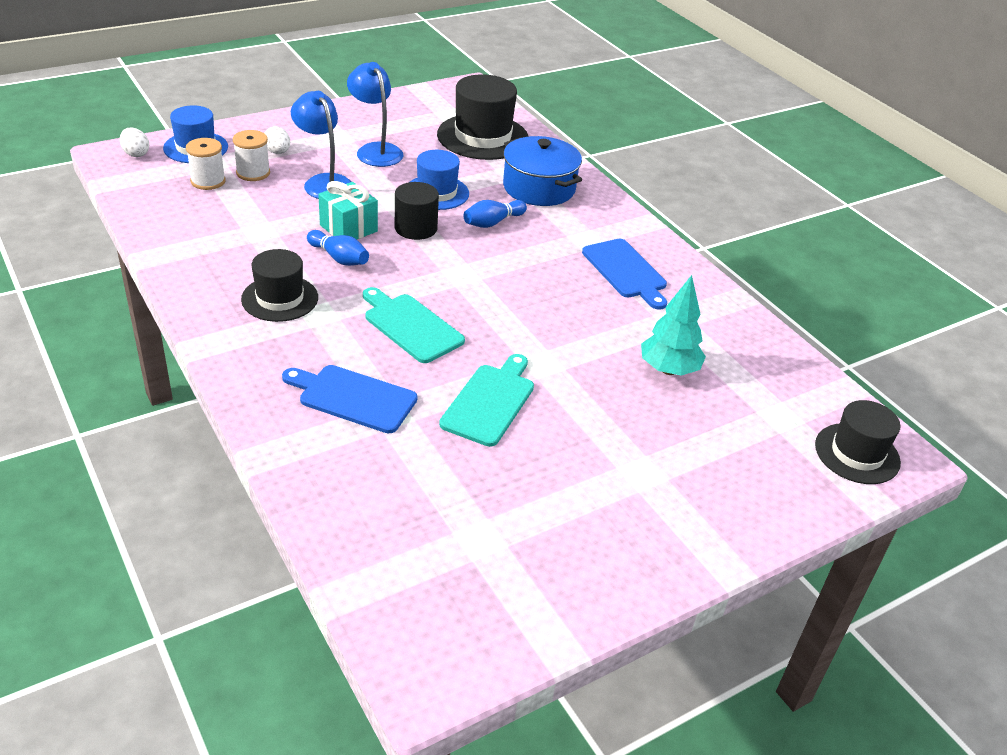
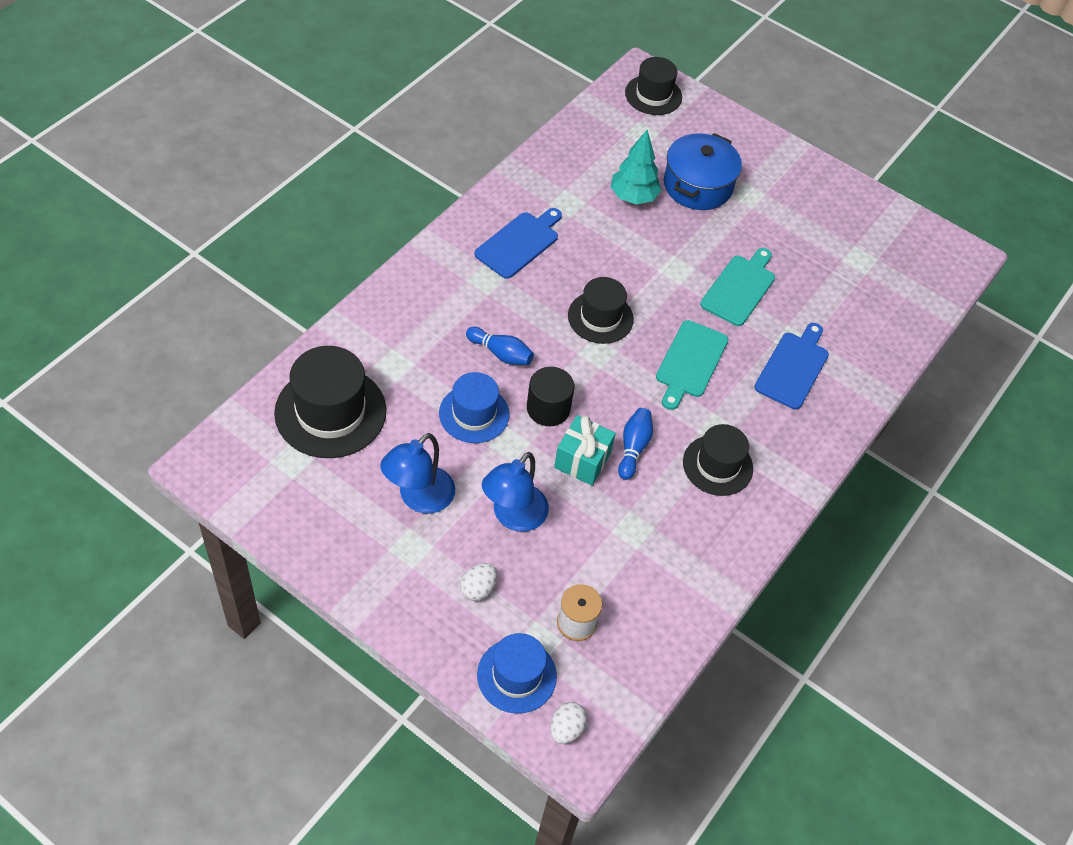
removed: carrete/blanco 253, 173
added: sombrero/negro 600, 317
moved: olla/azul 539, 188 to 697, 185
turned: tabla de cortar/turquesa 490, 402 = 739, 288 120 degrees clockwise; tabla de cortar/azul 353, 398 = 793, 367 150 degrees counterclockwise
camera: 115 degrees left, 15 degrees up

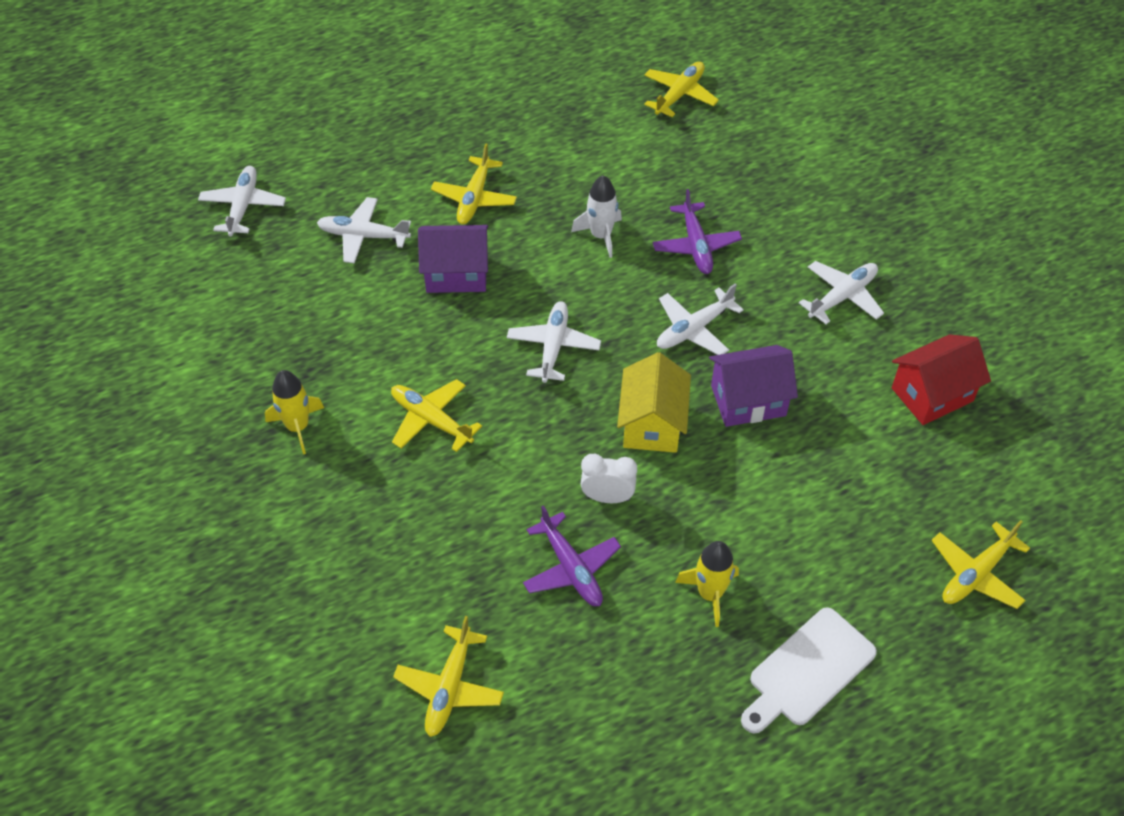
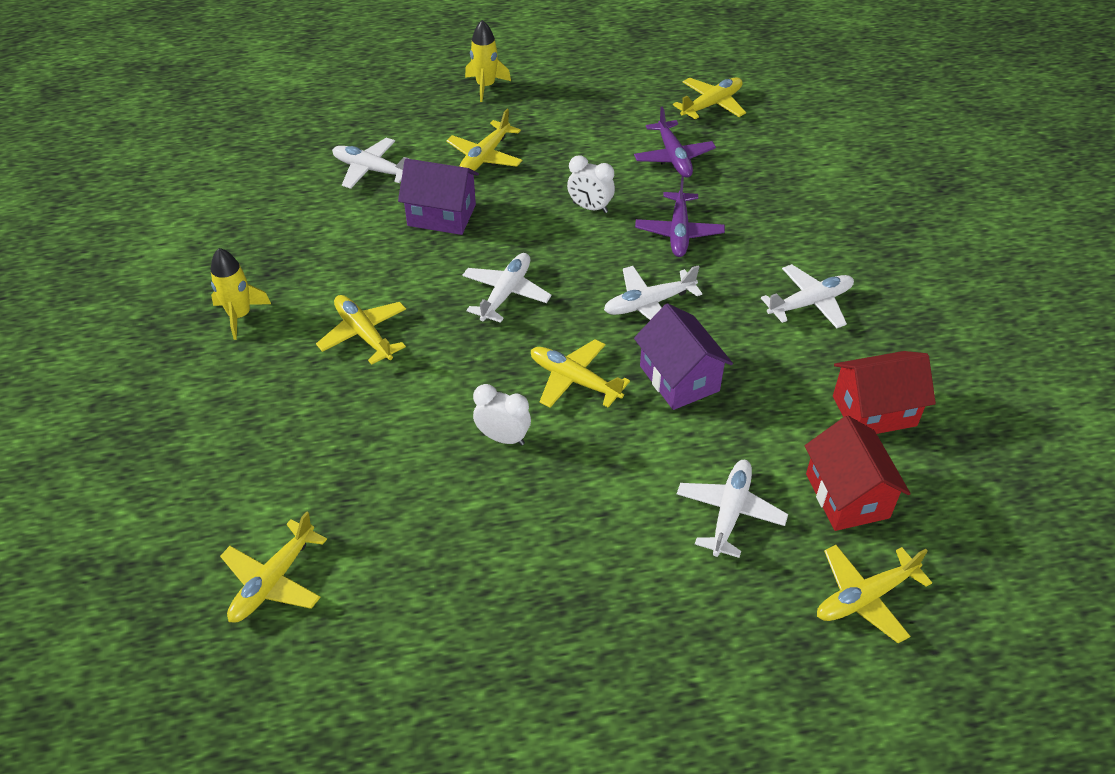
removed: tabla de cortar/blanco 808, 671
added: casa/rojo 847, 496
moved: cohete/amarillo 710, 594 to 486, 86; avión/morado 571, 568 to 673, 157; avión/blanco 243, 206 to 729, 512
replaced: casa/amarillo 652, 424 to avión/amarillo 574, 380; cohete/blanco 601, 236 to despertador/blanco 590, 207
turned: casa/morado 748, 400 = 679, 378 60 degrees clockwise
camera: 15 degrees right, 5 degrees down

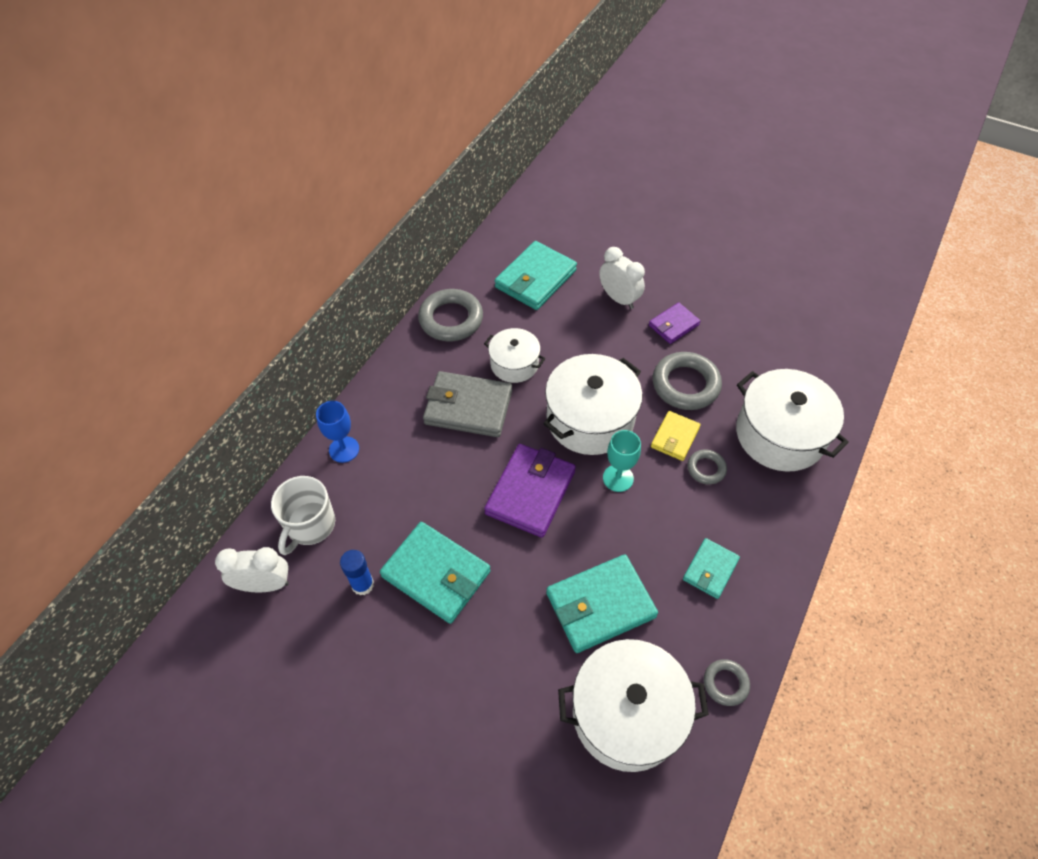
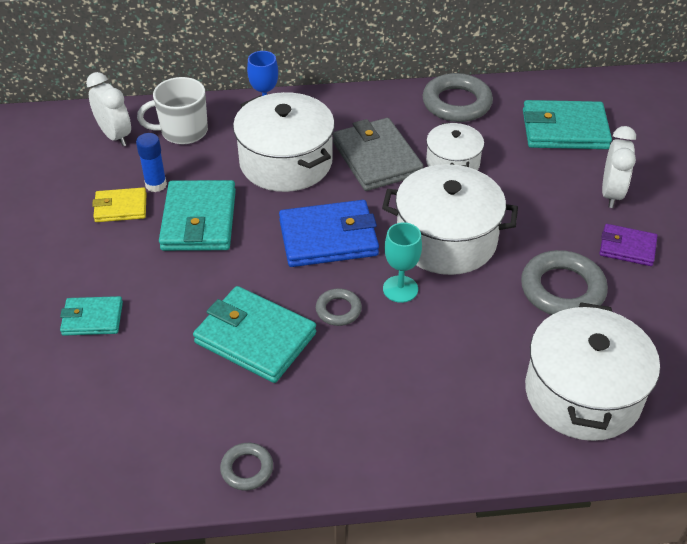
moved: cartera/turquesa 710, 569 to 92, 318; cartera/amarillo 675, 437 to 121, 207; olla/blanco 627, 714 to 286, 162; anillo/gris 706, 469 to 338, 310
recoloured: cartera/morado 530, 492 to cartera/azul 328, 238
camera: 55 degrees right, 10 degrees down

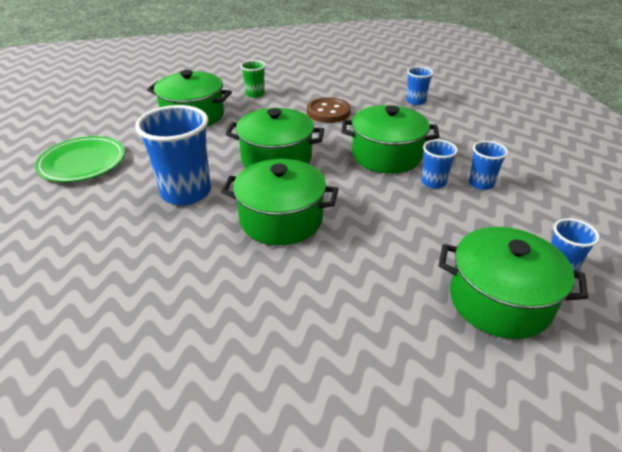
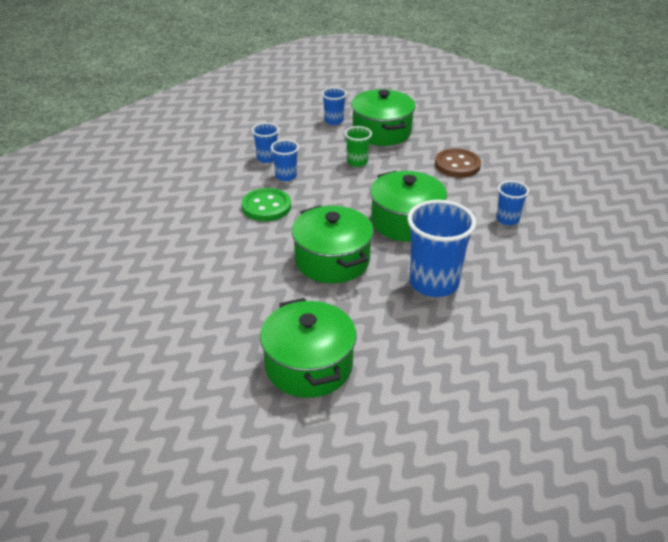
removed: plato/verde 82, 163
moved: vaso/verde 255, 94 to 357, 162; botón/marrón 328, 112 to 457, 165; vaso/azul 416, 101 to 507, 219
replaced: olla/verde 386, 155 to botón/verde 266, 207
camera: 125 degrees left, 0 degrees up

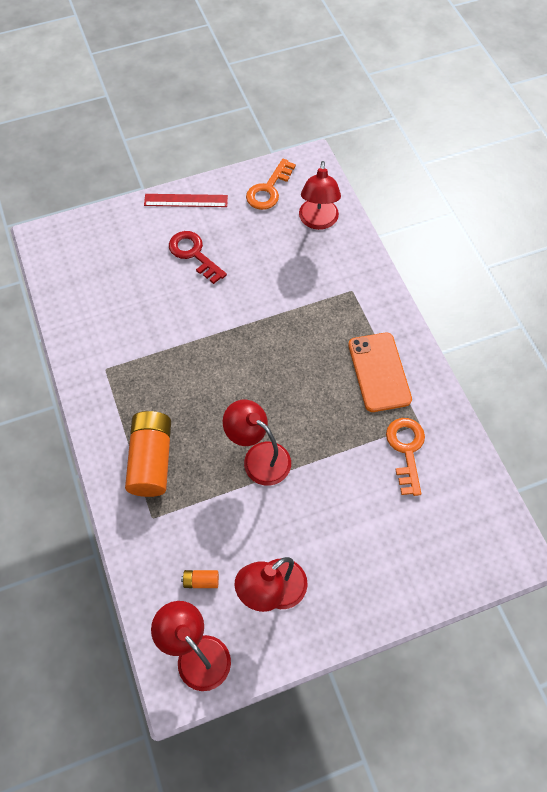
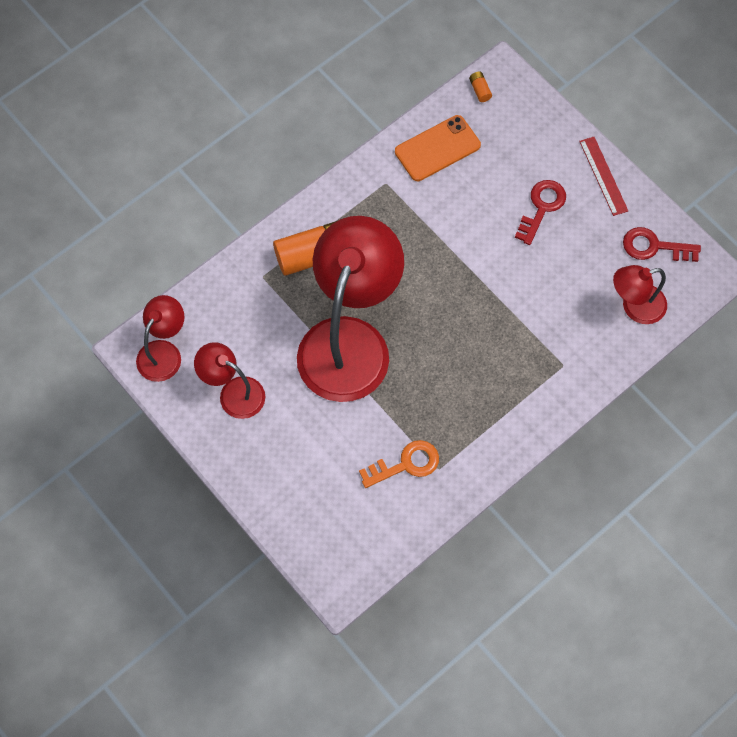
moved: móvil/naranja 379, 372 to 437, 148; pila/naranja 201, 581 to 480, 90
recoloured: llave/naranja 269, 189 to llave/rojo 654, 247
resized: lámpara/rojo 259, 457 = 349, 340 x2.06
camera: 70 degrees right, 5 degrees up

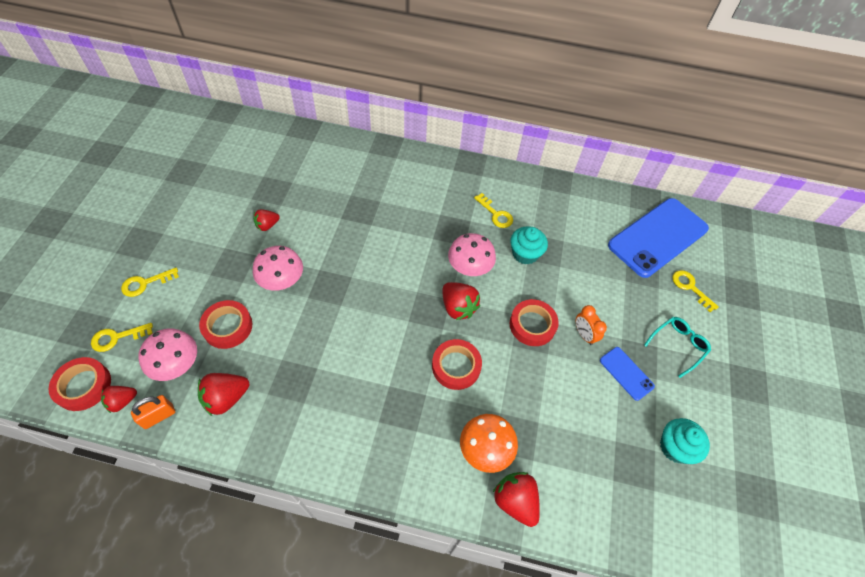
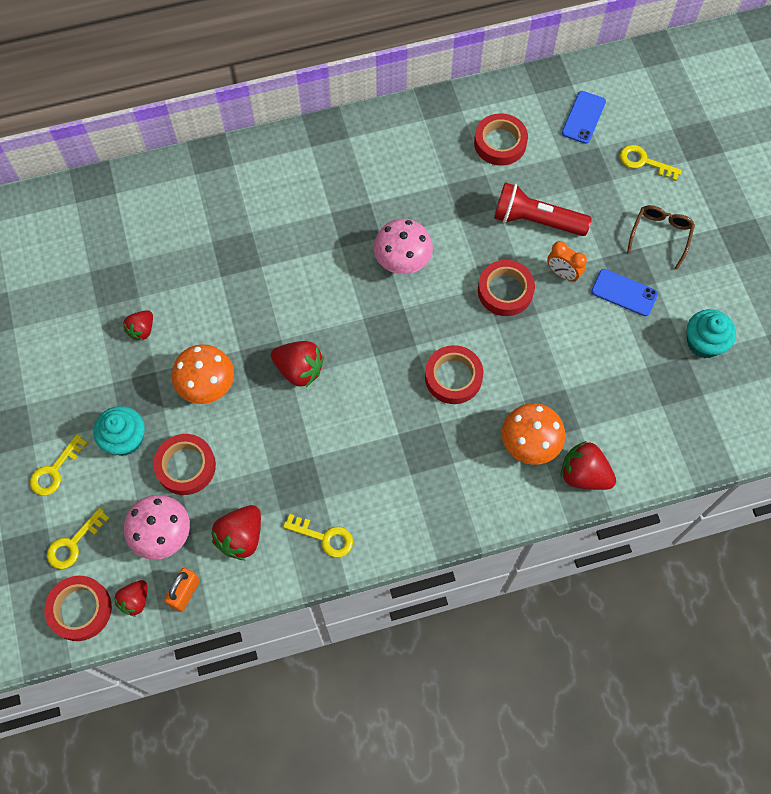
added: cinta adhesiva/rojo 500, 143; lámpara de mano/rojo 536, 220
moved: magdalena/turquesa 525, 253 to 125, 439; fresa/rojo 458, 307 to 299, 370; llave/amarillo 496, 214 to 324, 537
recoloured: seta/rosa 282, 280 to seta/naranja 207, 385; gafas/turquesa 677, 346 to gafas/marrón 660, 236
resized: móvil/azul 658, 237 = 583, 117 x0.45
camera: 25 degrees left, 10 degrees up

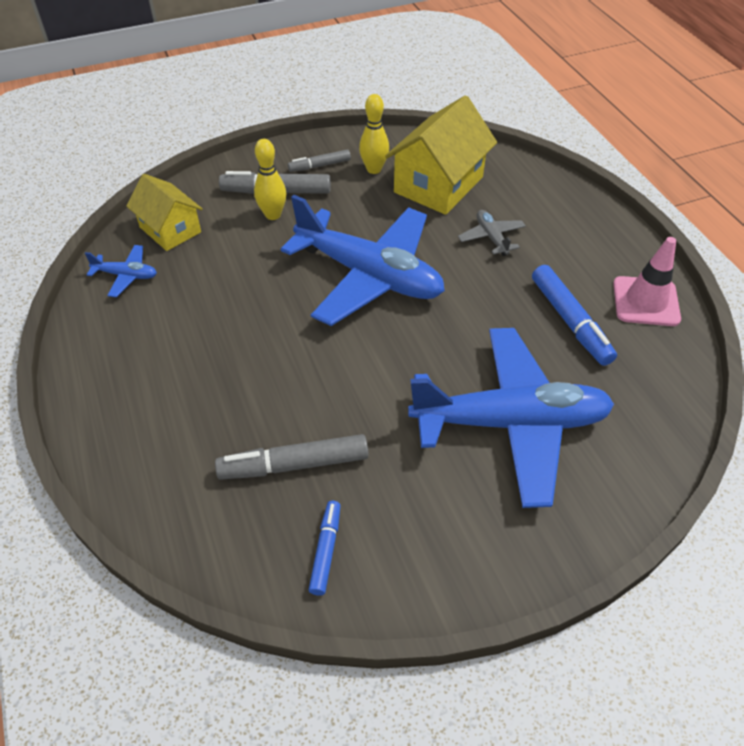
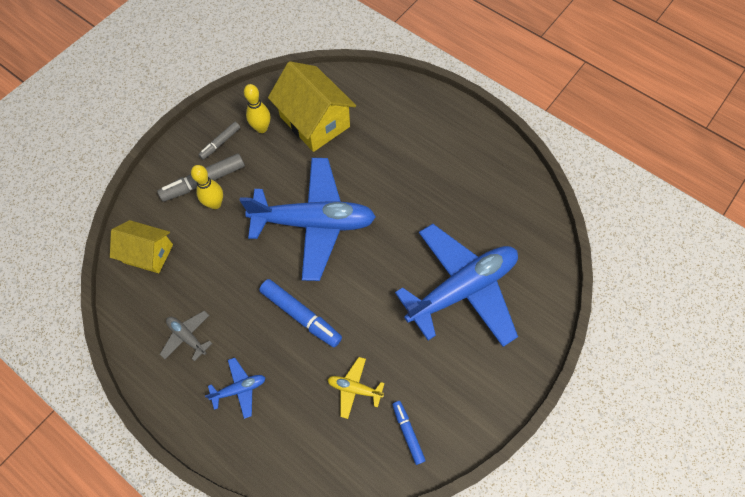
removed: cono de tráfico/rosa 646, 301
moved: avión/gris 491, 237 to 187, 336; avión/azul 126, 275 to 239, 389; rotulador/azul 570, 321 to 301, 315
replaced: rotulador/gris 294, 464 to avión/amarillo 354, 388
turned: casa/amarillo 438, 185 = 314, 121 45 degrees counterclockwise
camera: 30 degrees left, 15 degrees up

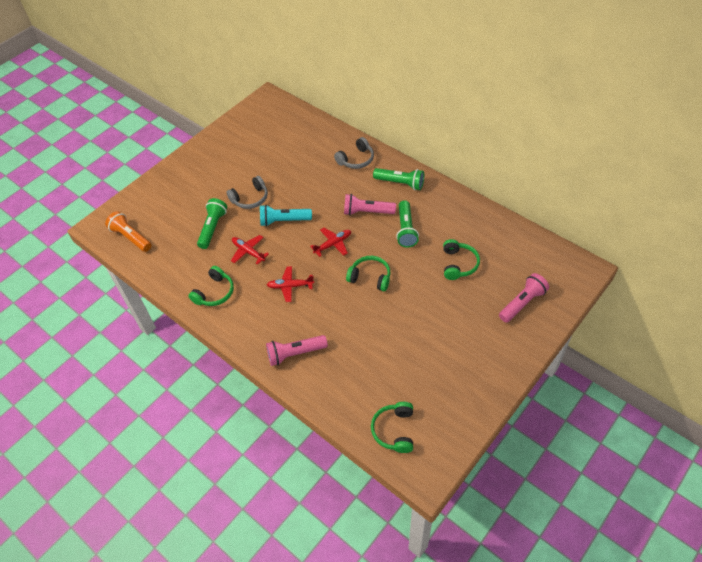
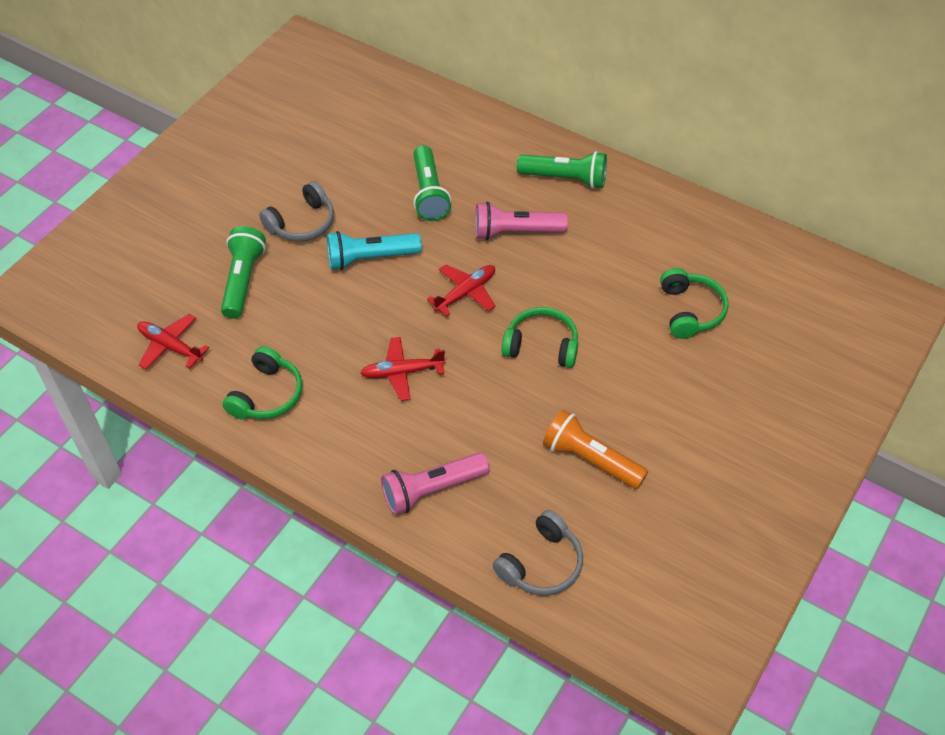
removed: auriculares/verde 394, 430; lámpara de mano/rosa 522, 303
moved: avión/rojo 248, 252 to 170, 346; lámpara de mano/verde 406, 230 to 429, 193; auriculares/gris 356, 159 to 541, 564; lámpara de mano/naranja 131, 237 to 591, 459
camera: 10 degrees left, 0 degrees up

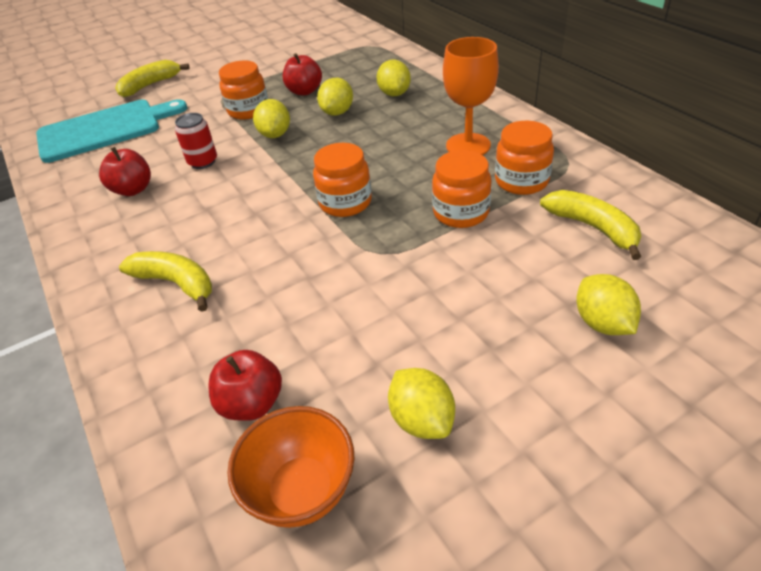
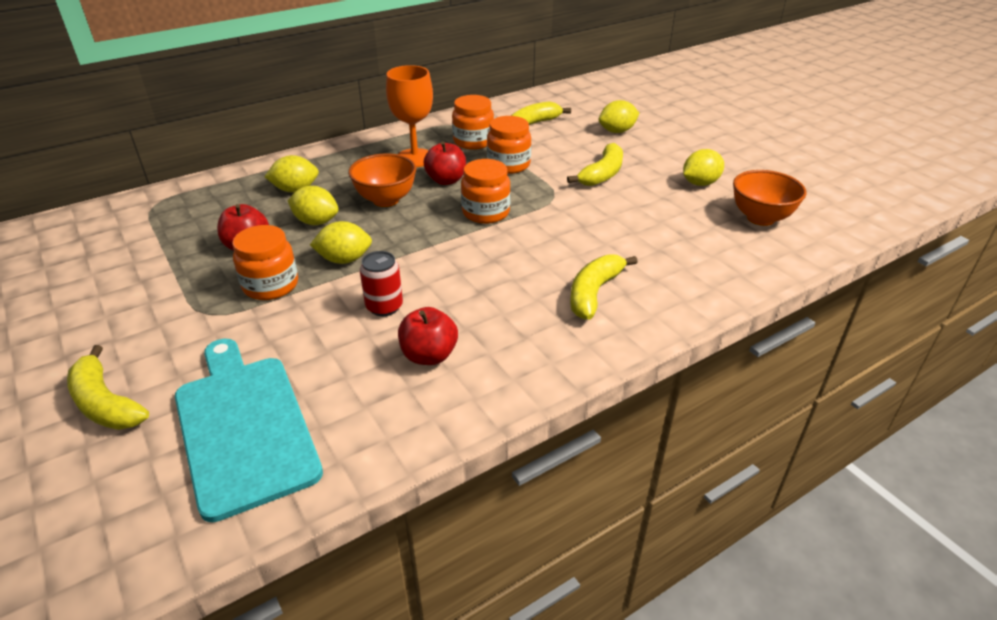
added: cuenco/naranja 386, 200; plátano/amarillo 602, 174
moved: manzana/rojo 252, 403 to 446, 180
camera: 95 degrees left, 5 degrees down

